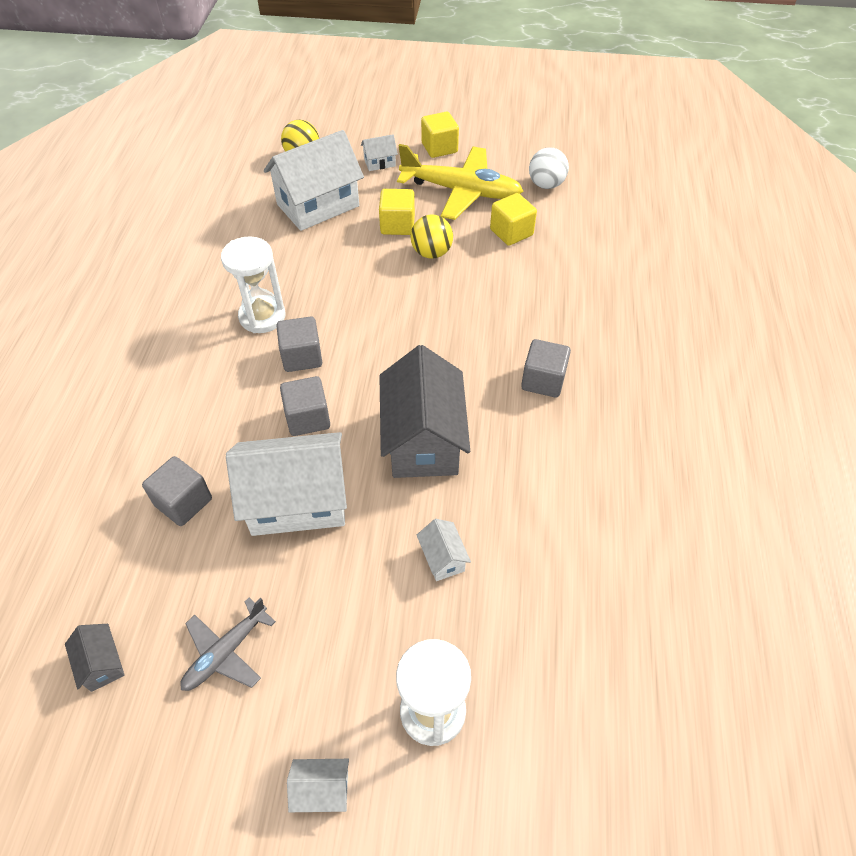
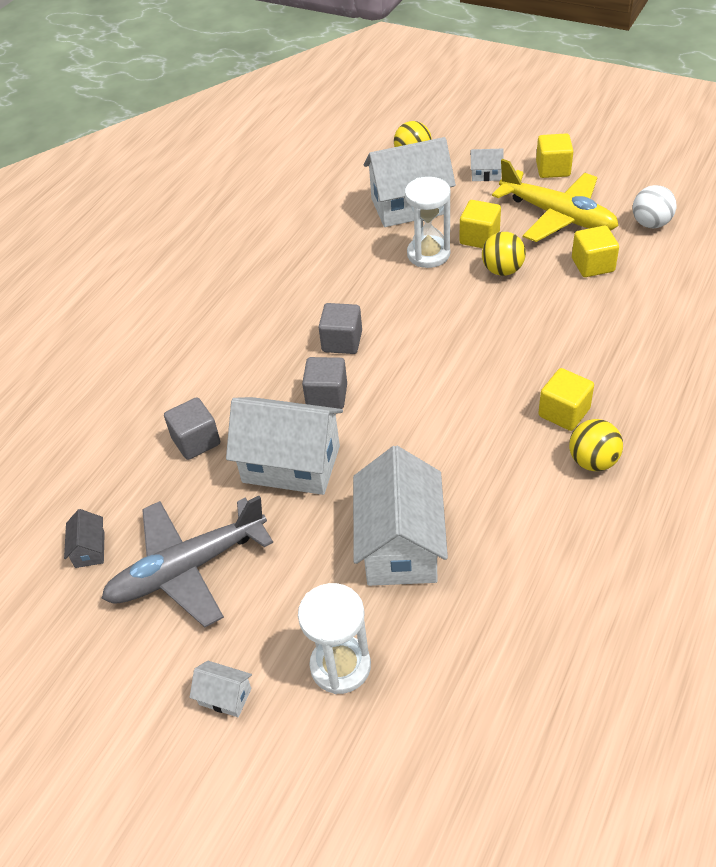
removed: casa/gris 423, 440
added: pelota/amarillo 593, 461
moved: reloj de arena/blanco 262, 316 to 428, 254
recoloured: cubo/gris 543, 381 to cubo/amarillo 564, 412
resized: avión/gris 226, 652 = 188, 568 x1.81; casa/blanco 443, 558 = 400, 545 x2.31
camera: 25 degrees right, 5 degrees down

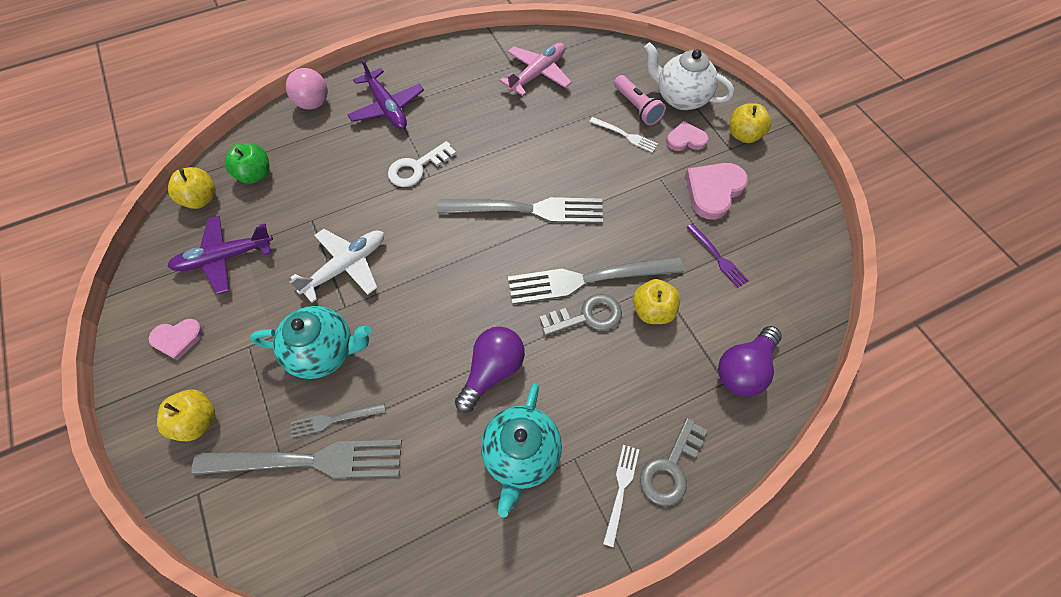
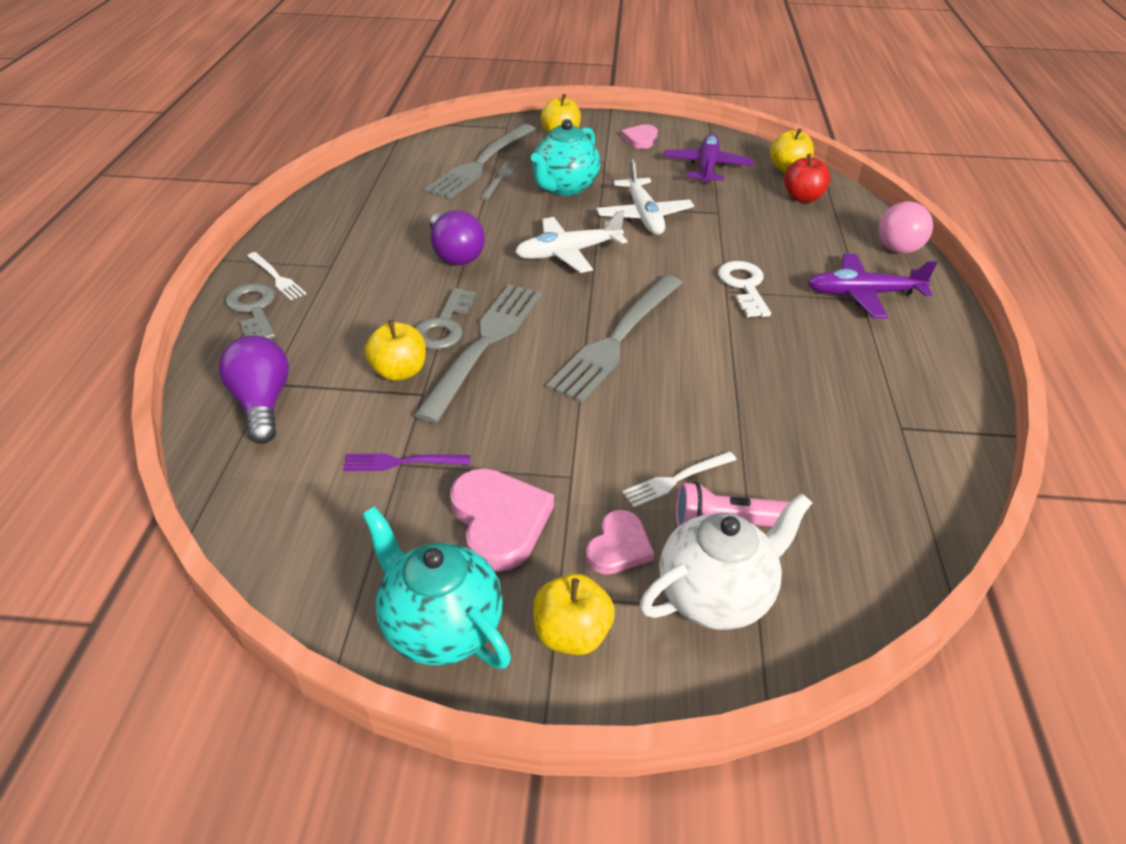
removed: avión/rosa 537, 74
added: avión/blanco 568, 253
moved: tetera/turquesa 521, 455 to 440, 627
recoloured: manzana/verde 255, 174 to manzana/rojo 802, 198
camera: 120 degrees right, 20 degrees down

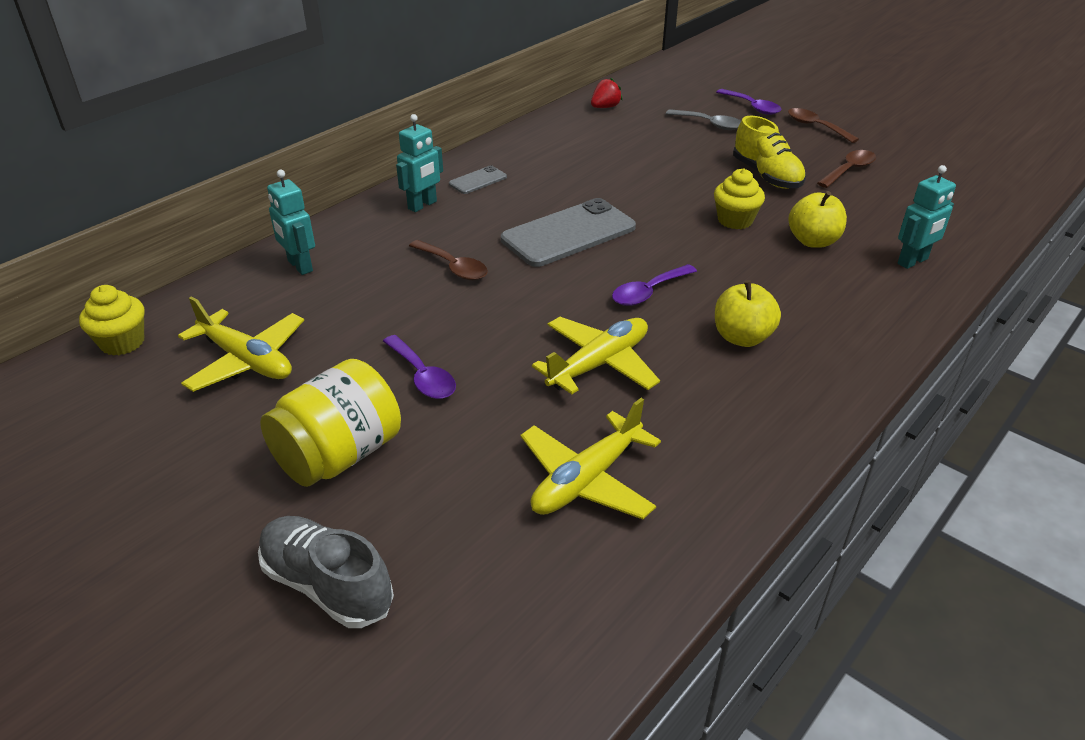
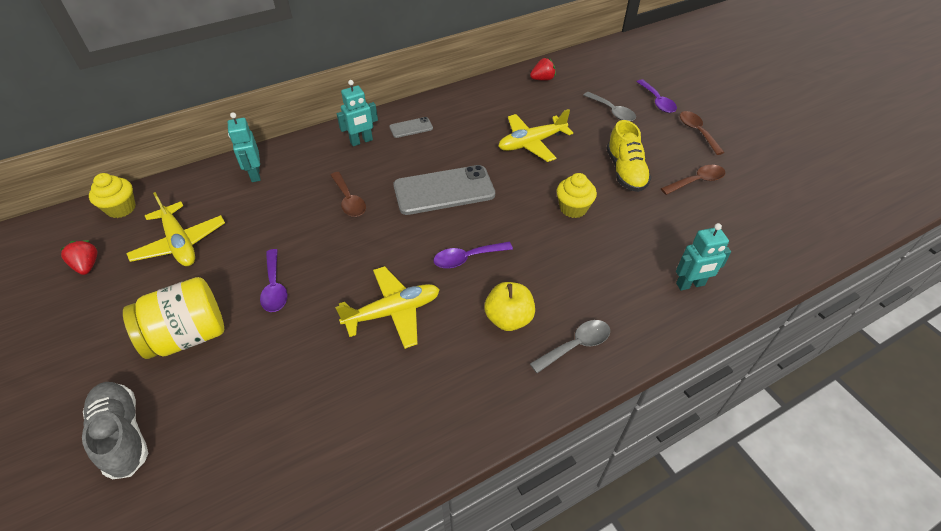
removed: manzana/amarillo 813, 241
added: fresa/rojo 87, 265; cuchara/gris 576, 346
moved: avión/amarillo 586, 479 to 531, 143
camera: 20 degrees right, 10 degrees up

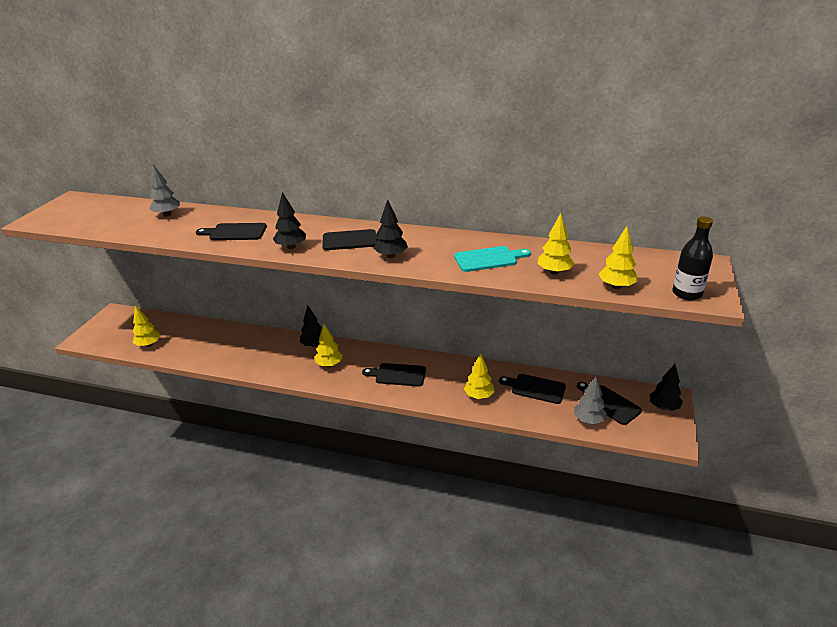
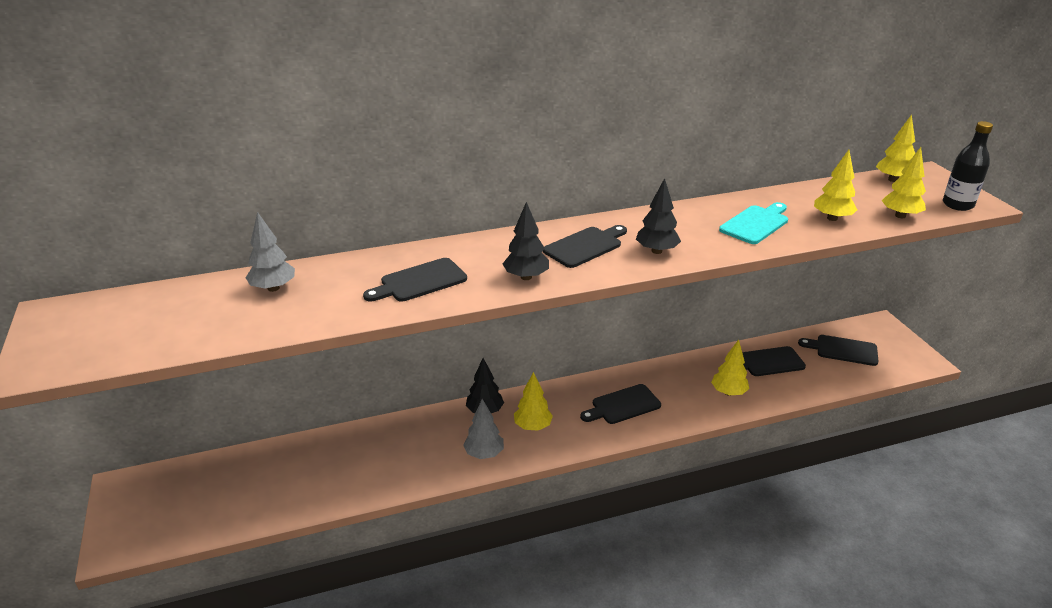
removed: árbol/negro 663, 407
moved: árbol/gris 588, 420 to 484, 454; árbol/amarillo 149, 345 to 893, 180
camera: 35 degrees left, 0 degrees up

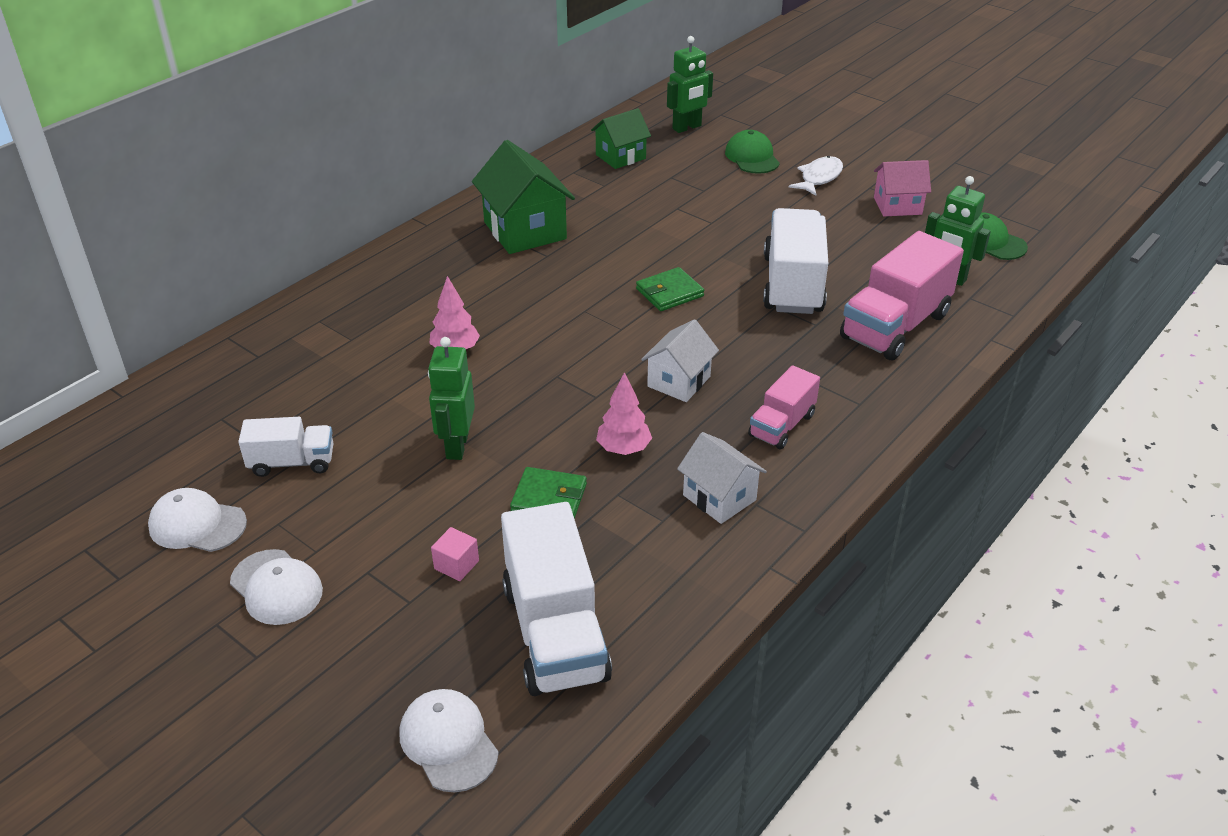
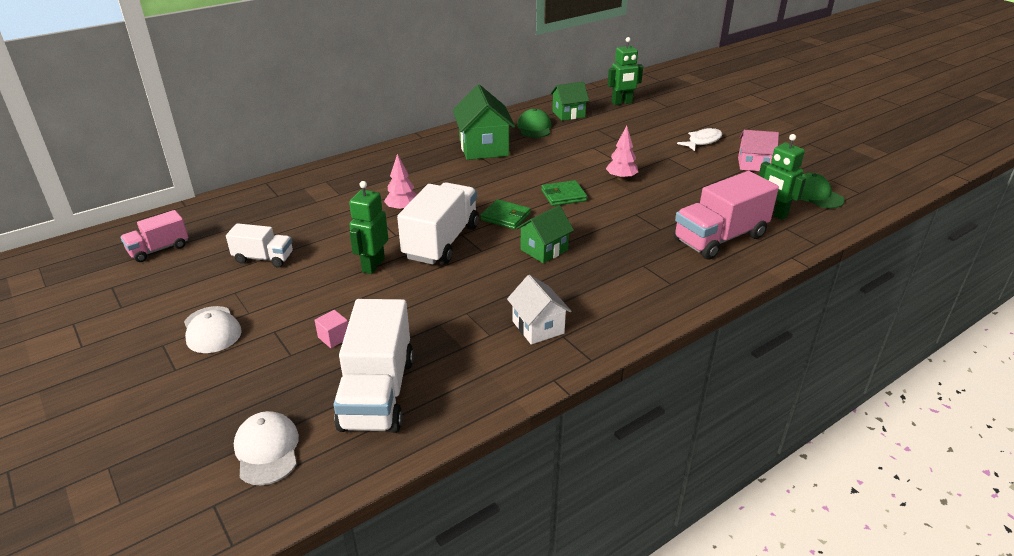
removed: gorra/blanco 197, 524
moved: camión/rosa 782, 425 to 159, 249; camión/blanco 792, 284 to 441, 242; cartera/verde 549, 498 to 505, 217; gorra/verde 752, 157 to 534, 127; árbol/rosa 623, 449 to 621, 178
recoloured: casa/blanco 679, 381 to casa/verde 544, 250
camera: 15 degrees right, 5 degrees down

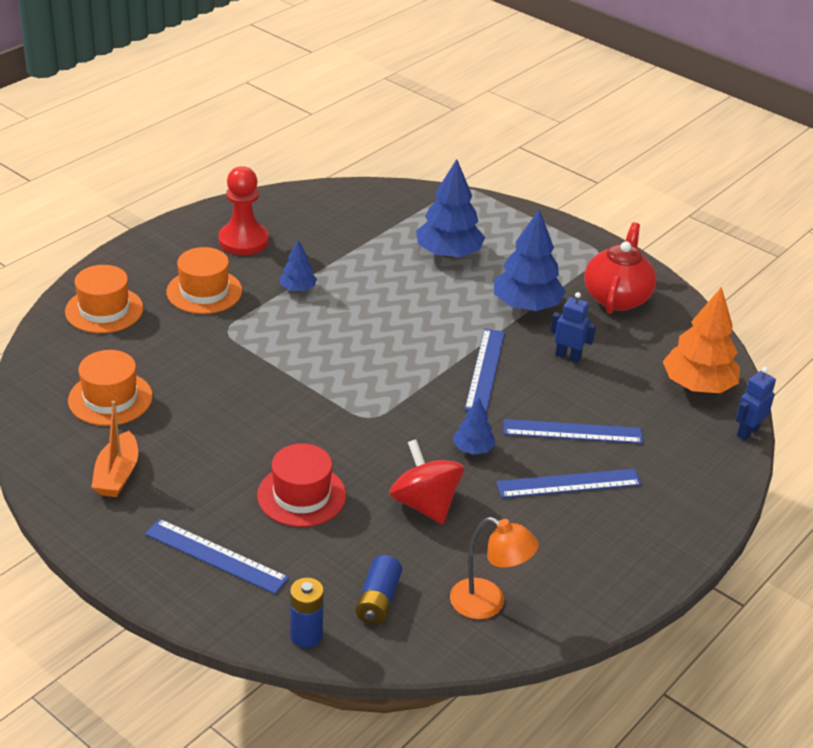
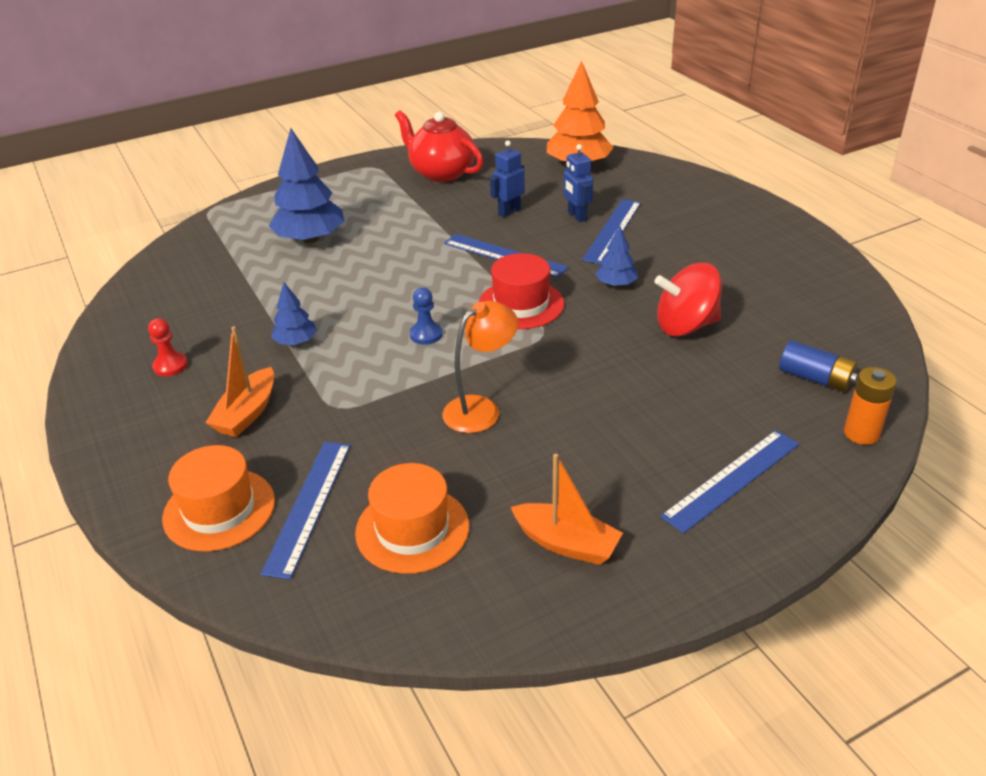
removed: árbol/azul 526, 306
added: peón/azul 426, 334
moved: regla/azul 569, 483 to 308, 506; lámpara/naranja 488, 604 to 481, 408; sombrero/rojo 301, 495 to 521, 304; robot/azul 747, 432 to 576, 216
replaced: sombrero/naranja 204, 291 to barco/naranja 247, 413
recoloured: pila/azul 306, 635 to pila/naranja 861, 433
resized: peón/rojo 243, 241 = 170, 366 x0.52
camera: 65 degrees left, 0 degrees up

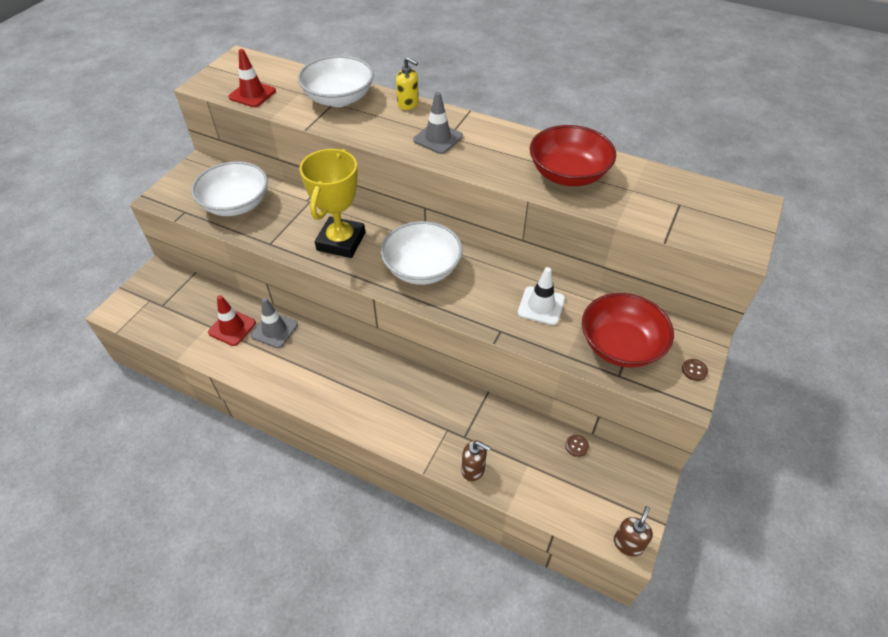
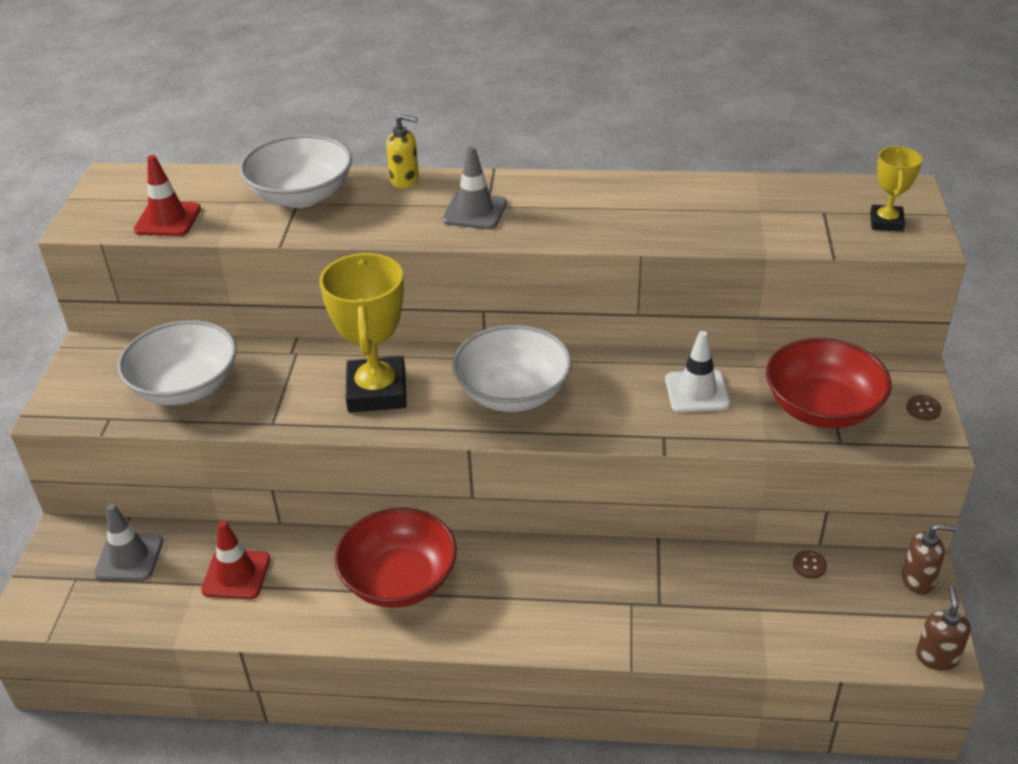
added: trofeo/amarillo 886, 222
moved: cono de tráfico/gris 274, 330 to 129, 557; cuenco/rojo 568, 174 to 399, 580; dispensador de jabón/marrón 473, 469 to 918, 580
camera: 20 degrees left, 10 degrees down

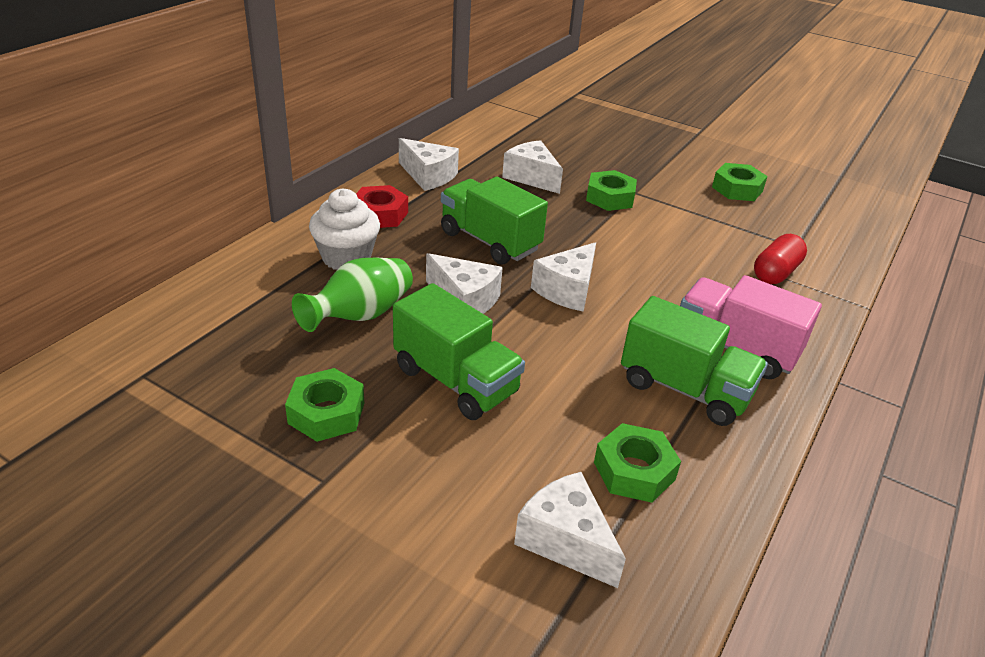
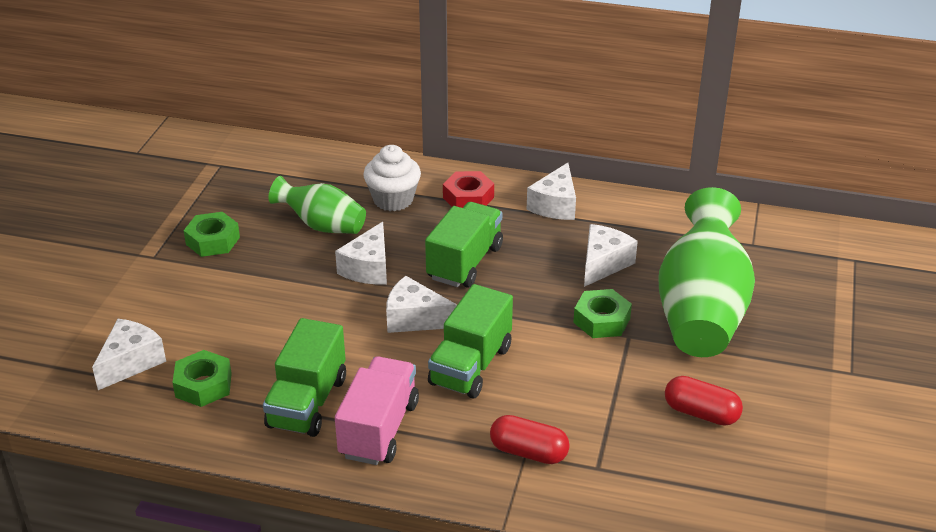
added: florero/verde 701, 311
moved: camión/verde 455, 381 to 471, 366
replaced: tuerca/verde 737, 189 to cápsula/rojo 701, 413
camera: 75 degrees right, 0 degrees up

